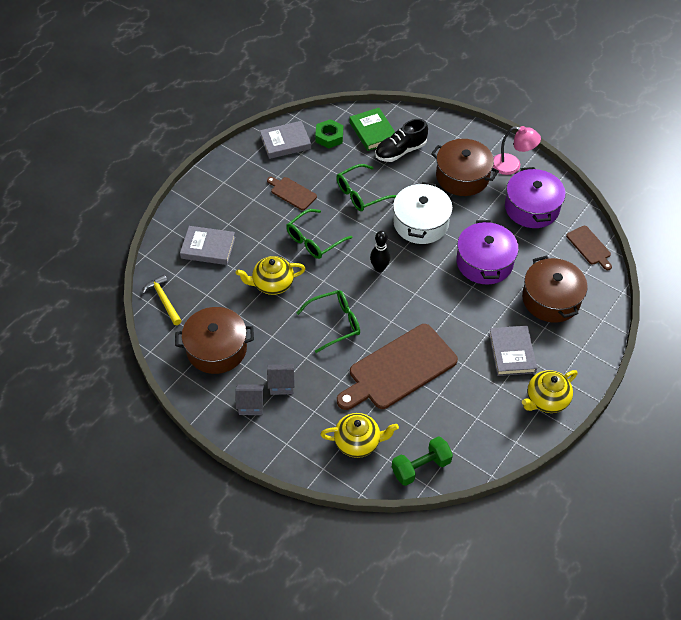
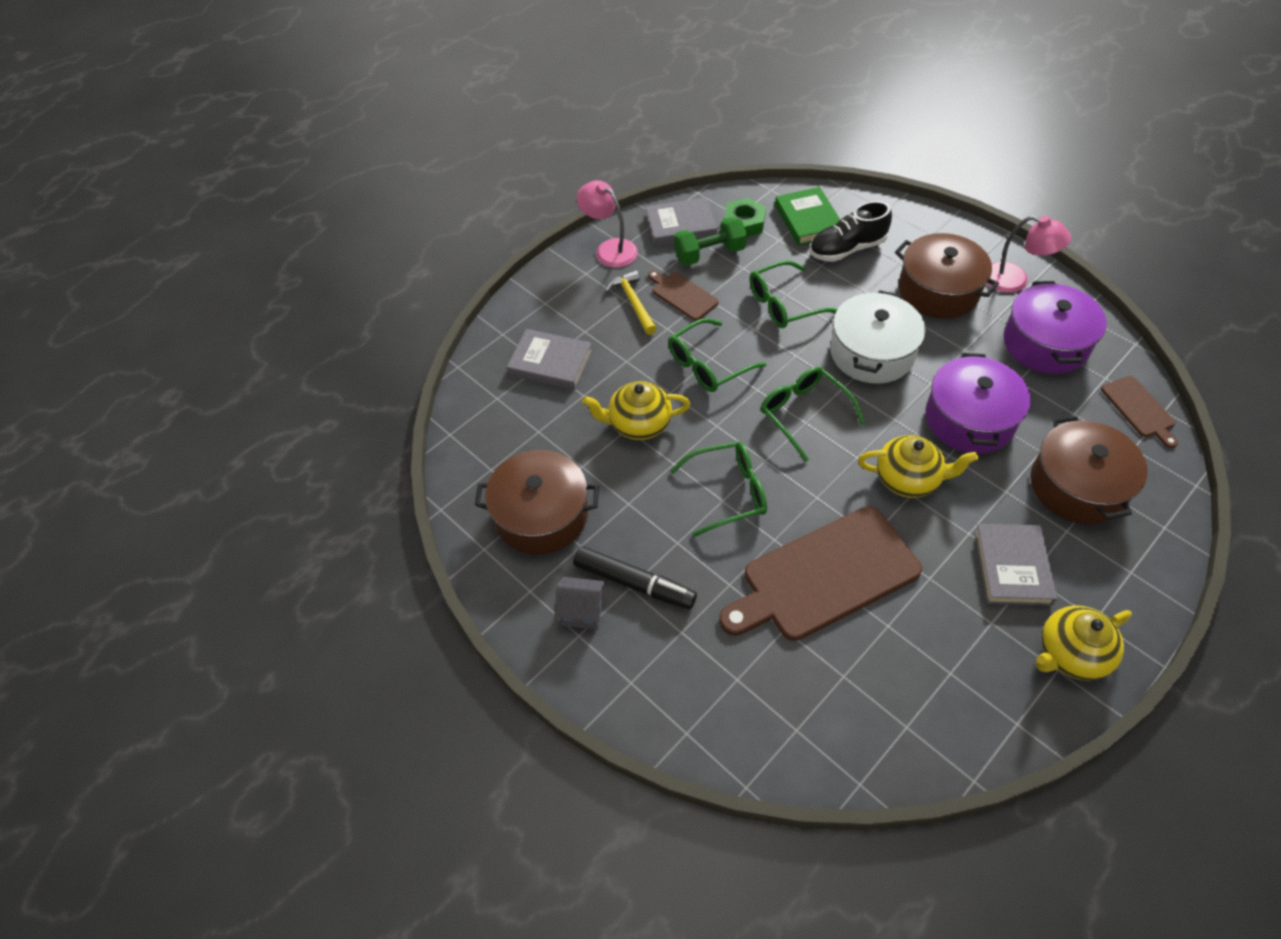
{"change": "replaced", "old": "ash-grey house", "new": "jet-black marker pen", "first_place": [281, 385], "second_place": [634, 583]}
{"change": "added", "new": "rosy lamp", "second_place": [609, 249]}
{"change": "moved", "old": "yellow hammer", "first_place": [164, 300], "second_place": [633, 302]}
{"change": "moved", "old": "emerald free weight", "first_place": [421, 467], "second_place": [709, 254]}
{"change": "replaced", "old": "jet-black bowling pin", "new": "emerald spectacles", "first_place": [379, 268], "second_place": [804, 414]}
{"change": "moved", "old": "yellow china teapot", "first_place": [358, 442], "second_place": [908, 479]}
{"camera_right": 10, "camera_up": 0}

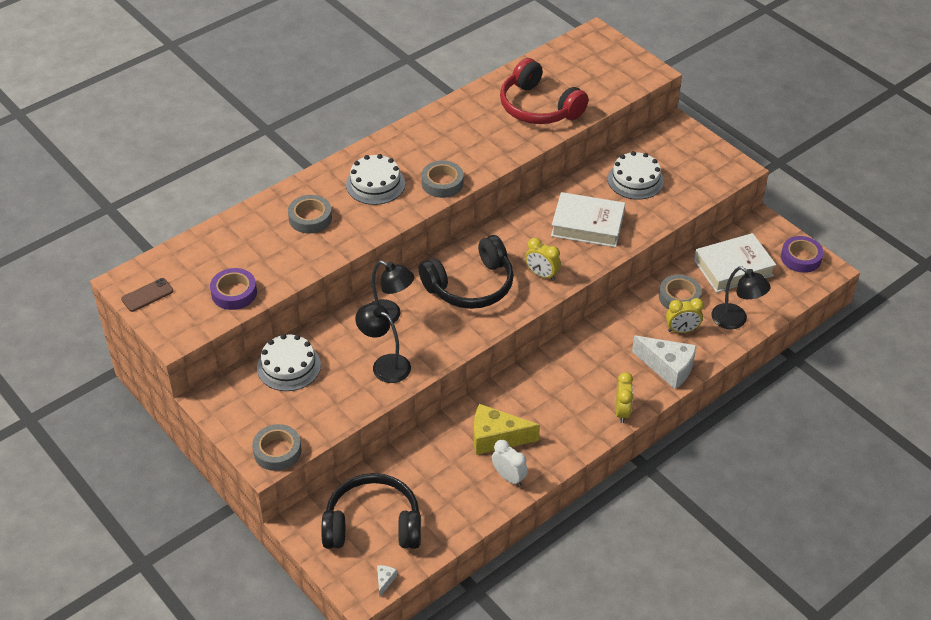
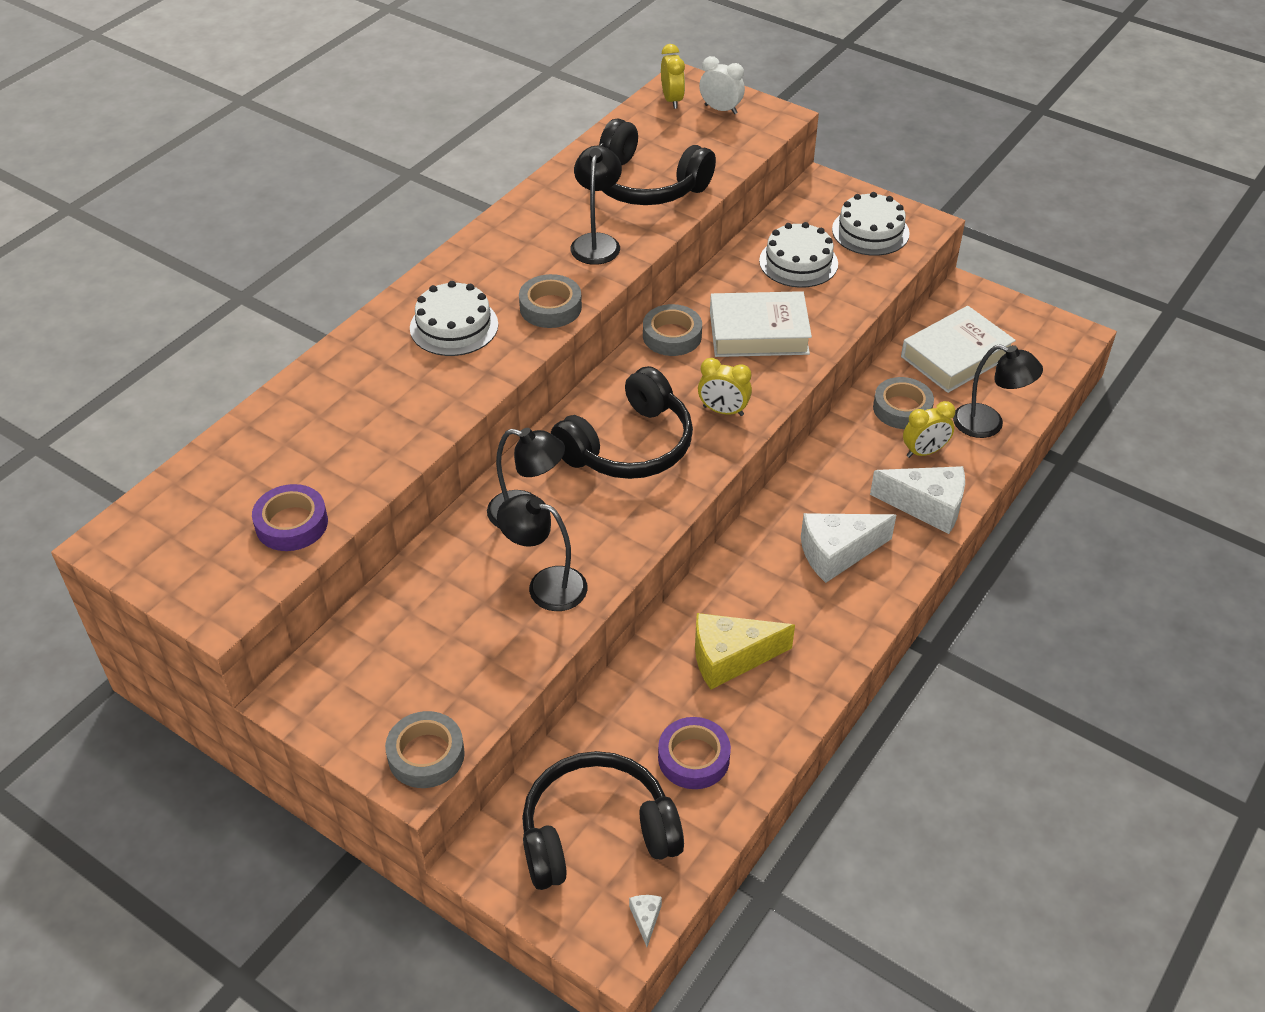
{"change": "added", "new": "jet-black lamp", "second_place": [597, 242]}
{"change": "recoloured", "old": "scarlet headphones", "new": "jet-black headphones", "first_place": [538, 107], "second_place": [646, 184]}
{"change": "moved", "old": "ash-grey sticky tape", "first_place": [310, 218], "second_place": [672, 336]}
{"change": "moved", "old": "royal purple sticky tape", "first_place": [801, 258], "second_place": [693, 758]}
{"change": "moved", "old": "yellow bedside clock", "first_place": [622, 412], "second_place": [672, 100]}
{"change": "moved", "old": "pure white bedside clock", "first_place": [509, 477], "second_place": [720, 109]}
{"change": "added", "new": "pure white cheese", "second_place": [837, 553]}
{"change": "moved", "old": "pure white gateau", "first_place": [289, 366], "second_place": [870, 231]}
{"change": "removed", "old": "brown mobile phone", "first_place": [147, 295]}
{"camera_right": -15, "camera_up": 0}

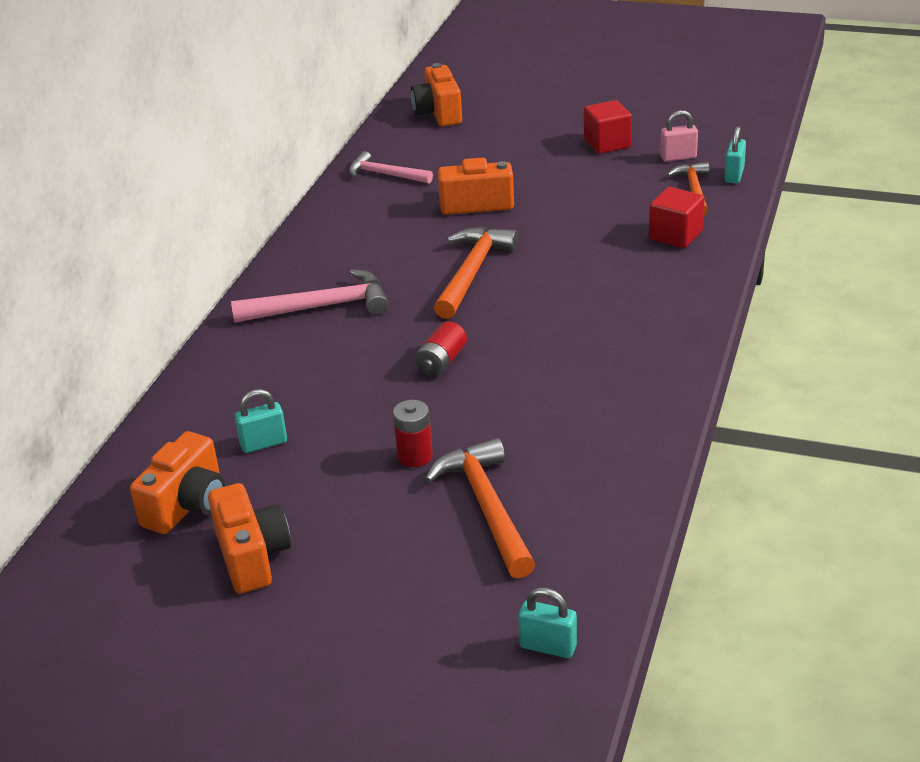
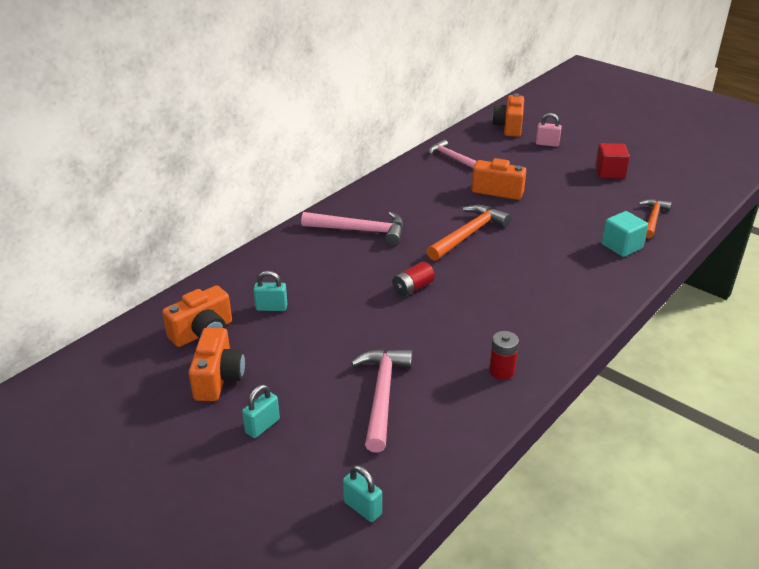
{"change": "moved", "old": "aqua small lock", "first_place": [734, 175], "second_place": [262, 426]}
{"change": "recoloured", "old": "orange-coloured hammer", "new": "rosy hammer", "first_place": [487, 507], "second_place": [382, 395]}
{"change": "moved", "old": "scarlet power cell", "first_place": [415, 456], "second_place": [501, 371]}
{"change": "moved", "old": "rosy small lock", "first_place": [678, 157], "second_place": [547, 144]}
{"change": "recoloured", "old": "scarlet solid cube", "new": "aqua solid cube", "first_place": [675, 235], "second_place": [621, 246]}
{"camera_right": 20, "camera_up": 0}

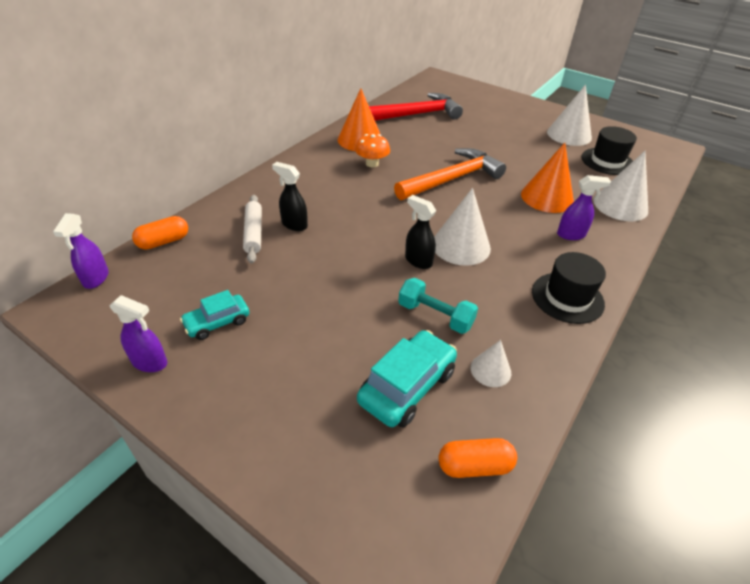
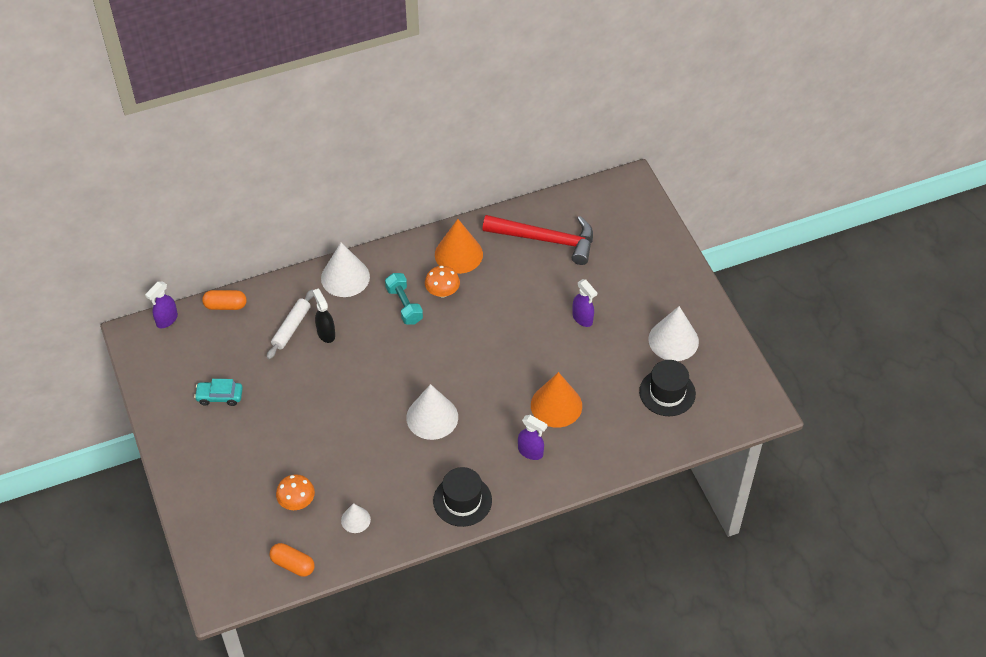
{"change": "replaced", "old": "aqua toy car", "new": "orange-coloured toadstool", "first_place": [407, 386], "second_place": [297, 501]}
{"change": "moved", "old": "pure white solid cone", "first_place": [620, 205], "second_place": [345, 277]}
{"change": "moved", "old": "aqua free weight", "first_place": [435, 315], "second_place": [404, 305]}
{"change": "moved", "old": "royal purple spray cleaner", "first_place": [150, 362], "second_place": [582, 318]}
{"change": "removed", "old": "orange-coloured hammer", "first_place": [451, 179]}
{"change": "removed", "old": "jet-black spray cleaner", "first_place": [418, 261]}
{"camera_right": 35, "camera_up": 10}

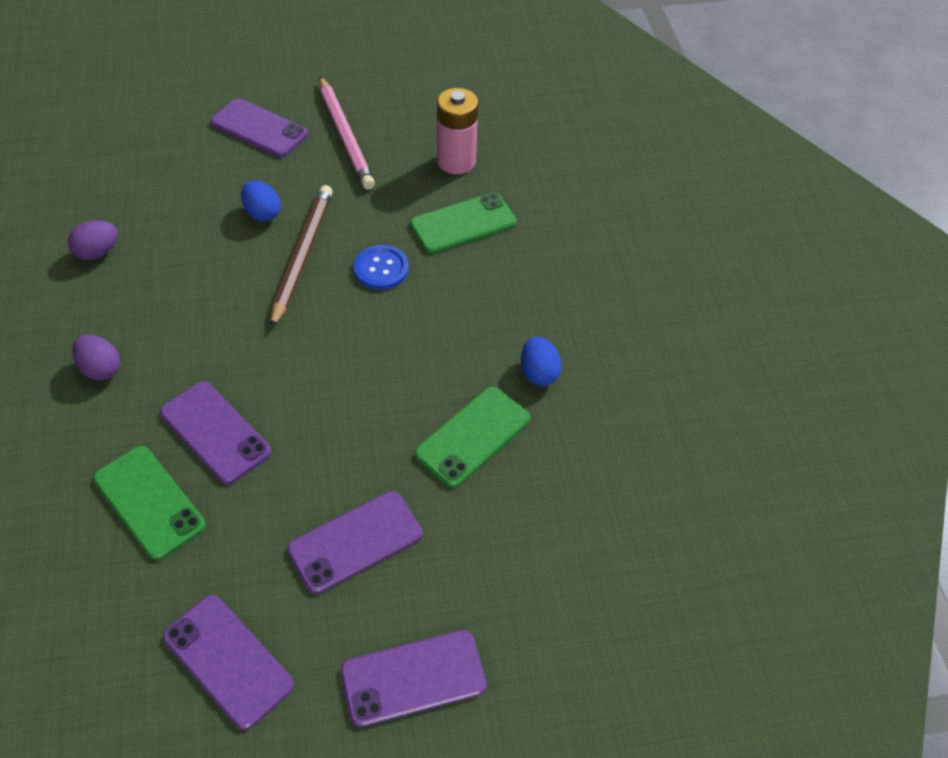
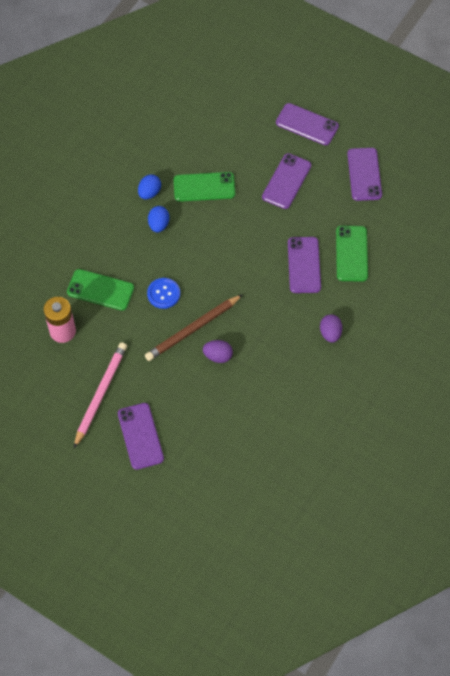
{"change": "moved", "old": "cobalt egg shape", "first_place": [262, 213], "second_place": [159, 224]}
{"change": "moved", "old": "royal purple egg shape", "first_place": [98, 252], "second_place": [218, 356]}
{"change": "turned", "old": "royal purple mobile phone", "first_place": [355, 542], "second_place": [286, 181], "degrees": -75}
{"camera_right": -135, "camera_up": 10}

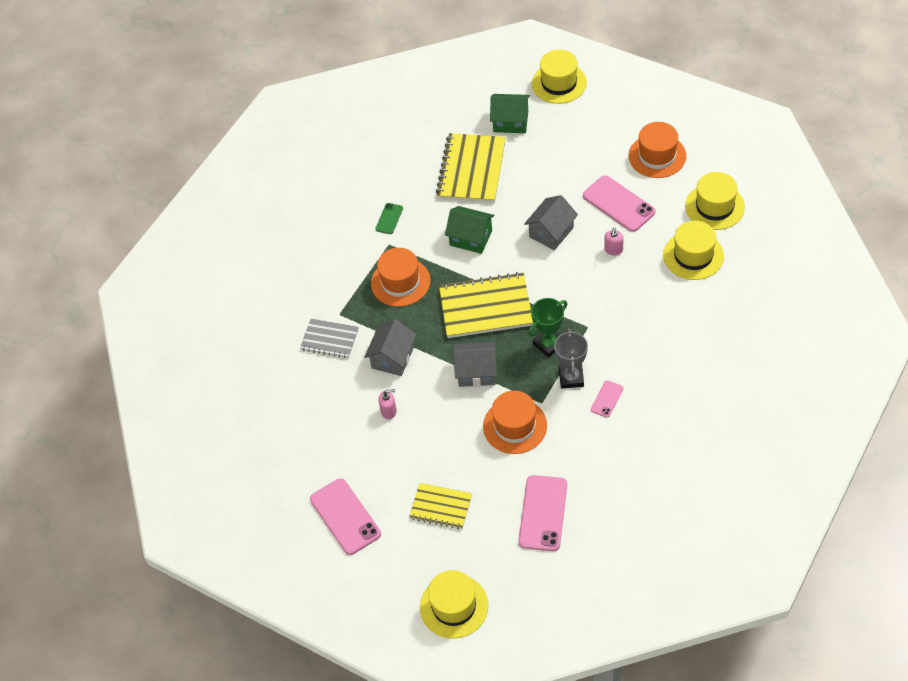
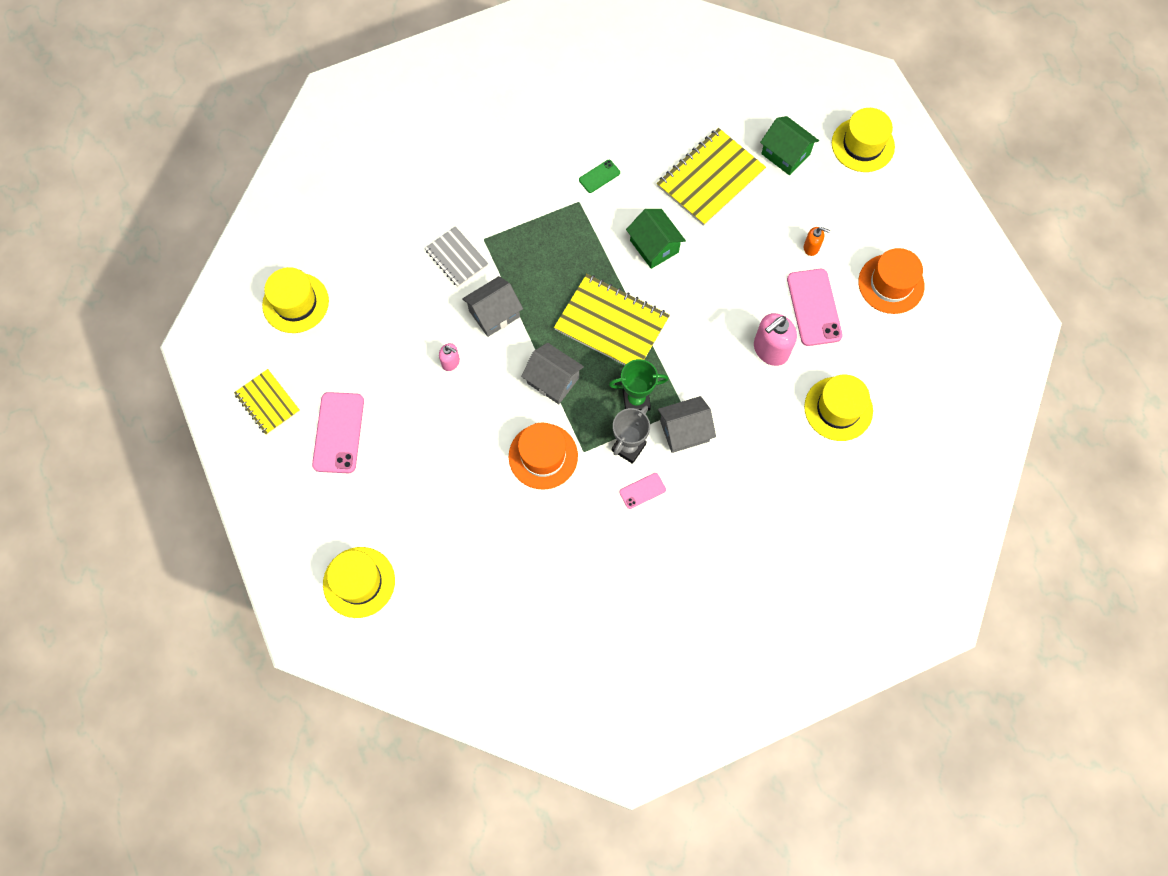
{"change": "moved", "old": "yellow exercise book", "first_place": [441, 507], "second_place": [267, 402]}
{"change": "moved", "old": "yellow hat", "first_place": [714, 206], "second_place": [295, 303]}
{"change": "moved", "old": "ash-grey house", "first_place": [551, 232], "second_place": [684, 431]}
{"change": "resized", "old": "rosy pump bottle", "first_place": [613, 250], "second_place": [770, 350], "factor": 1.9}
{"change": "added", "new": "orange-coloured pump bottle", "second_place": [811, 247]}
{"change": "removed", "old": "orange-coloured hat", "first_place": [400, 282]}
{"change": "removed", "old": "rosy mobile phone", "first_place": [543, 513]}
{"camera_right": 30, "camera_up": 15}

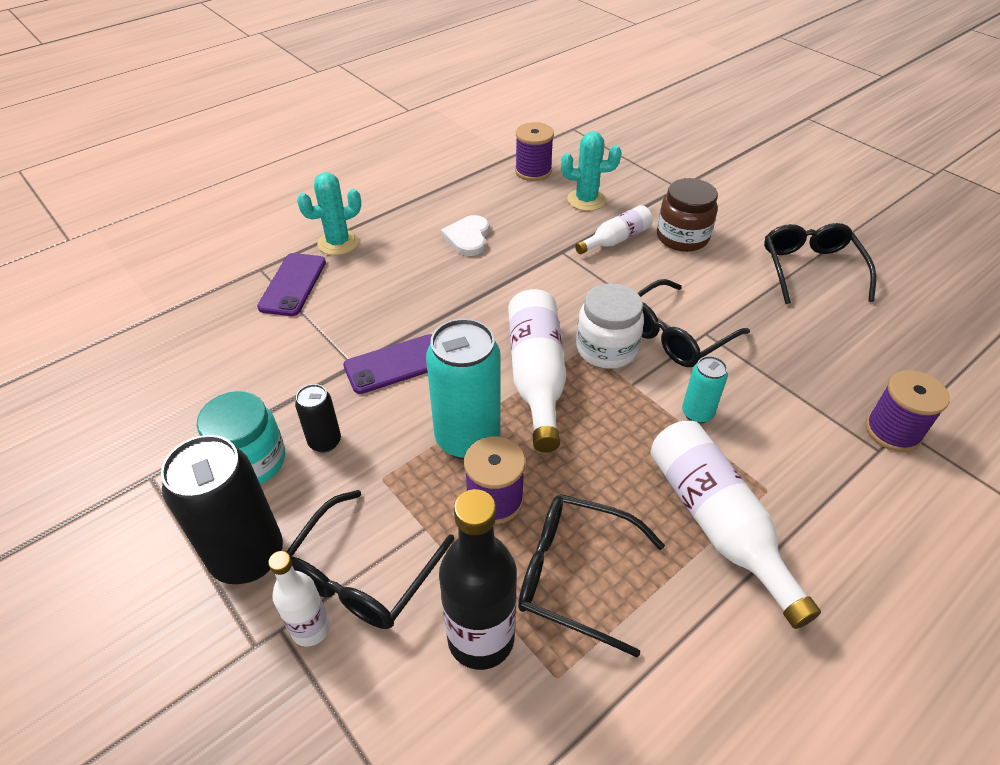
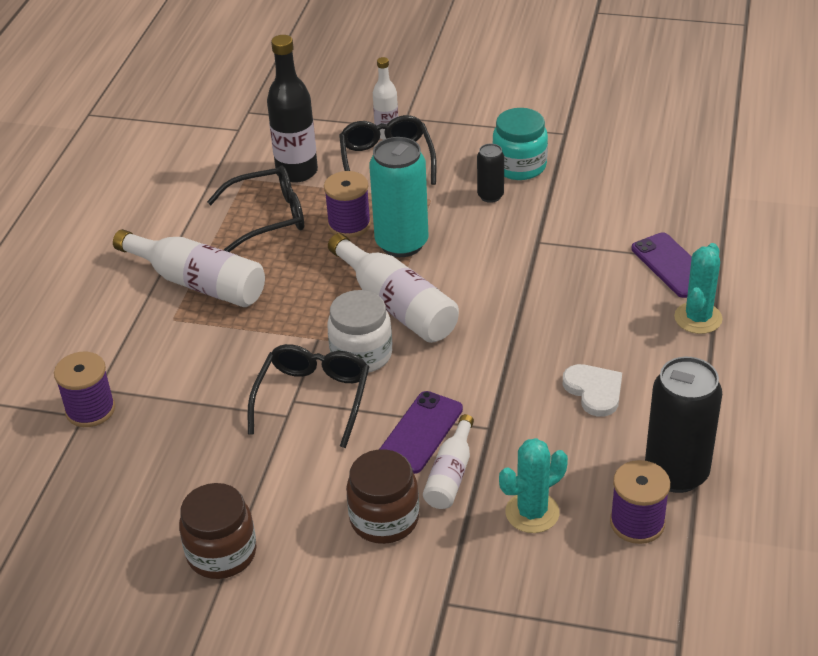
{"change": "replaced", "old": "jet-black spectacles", "new": "brown preserve jar", "first_place": [810, 269], "second_place": [221, 553]}
{"change": "moved", "old": "royal purple mobile phone", "first_place": [396, 364], "second_place": [420, 432]}
{"change": "moved", "old": "jet-black soda can", "first_place": [248, 556], "second_place": [676, 473]}
{"change": "removed", "old": "aqua soda can", "first_place": [697, 413]}
{"camera_right": 145, "camera_up": -5}

